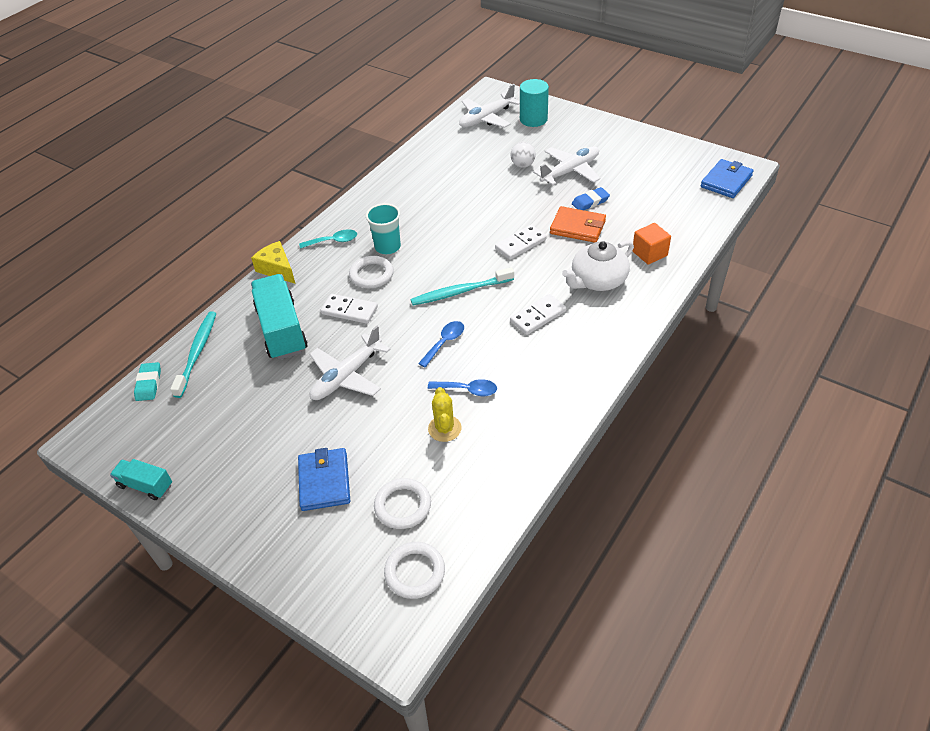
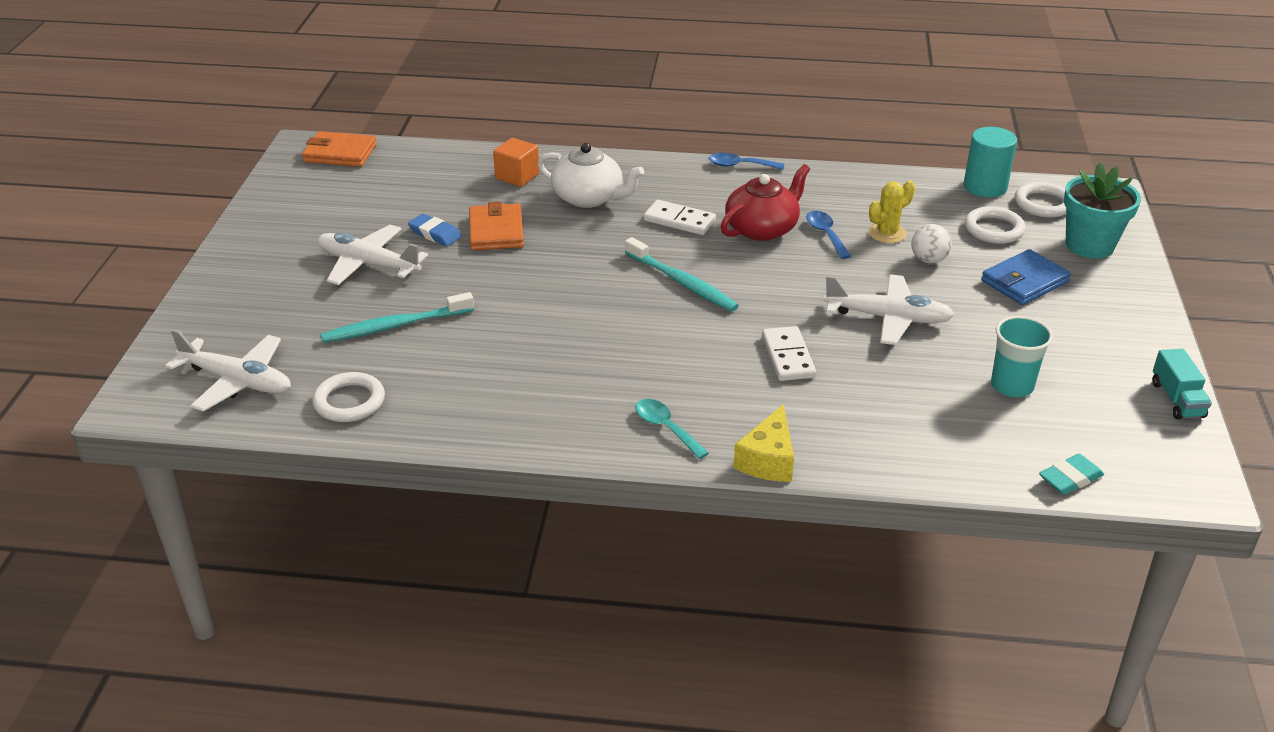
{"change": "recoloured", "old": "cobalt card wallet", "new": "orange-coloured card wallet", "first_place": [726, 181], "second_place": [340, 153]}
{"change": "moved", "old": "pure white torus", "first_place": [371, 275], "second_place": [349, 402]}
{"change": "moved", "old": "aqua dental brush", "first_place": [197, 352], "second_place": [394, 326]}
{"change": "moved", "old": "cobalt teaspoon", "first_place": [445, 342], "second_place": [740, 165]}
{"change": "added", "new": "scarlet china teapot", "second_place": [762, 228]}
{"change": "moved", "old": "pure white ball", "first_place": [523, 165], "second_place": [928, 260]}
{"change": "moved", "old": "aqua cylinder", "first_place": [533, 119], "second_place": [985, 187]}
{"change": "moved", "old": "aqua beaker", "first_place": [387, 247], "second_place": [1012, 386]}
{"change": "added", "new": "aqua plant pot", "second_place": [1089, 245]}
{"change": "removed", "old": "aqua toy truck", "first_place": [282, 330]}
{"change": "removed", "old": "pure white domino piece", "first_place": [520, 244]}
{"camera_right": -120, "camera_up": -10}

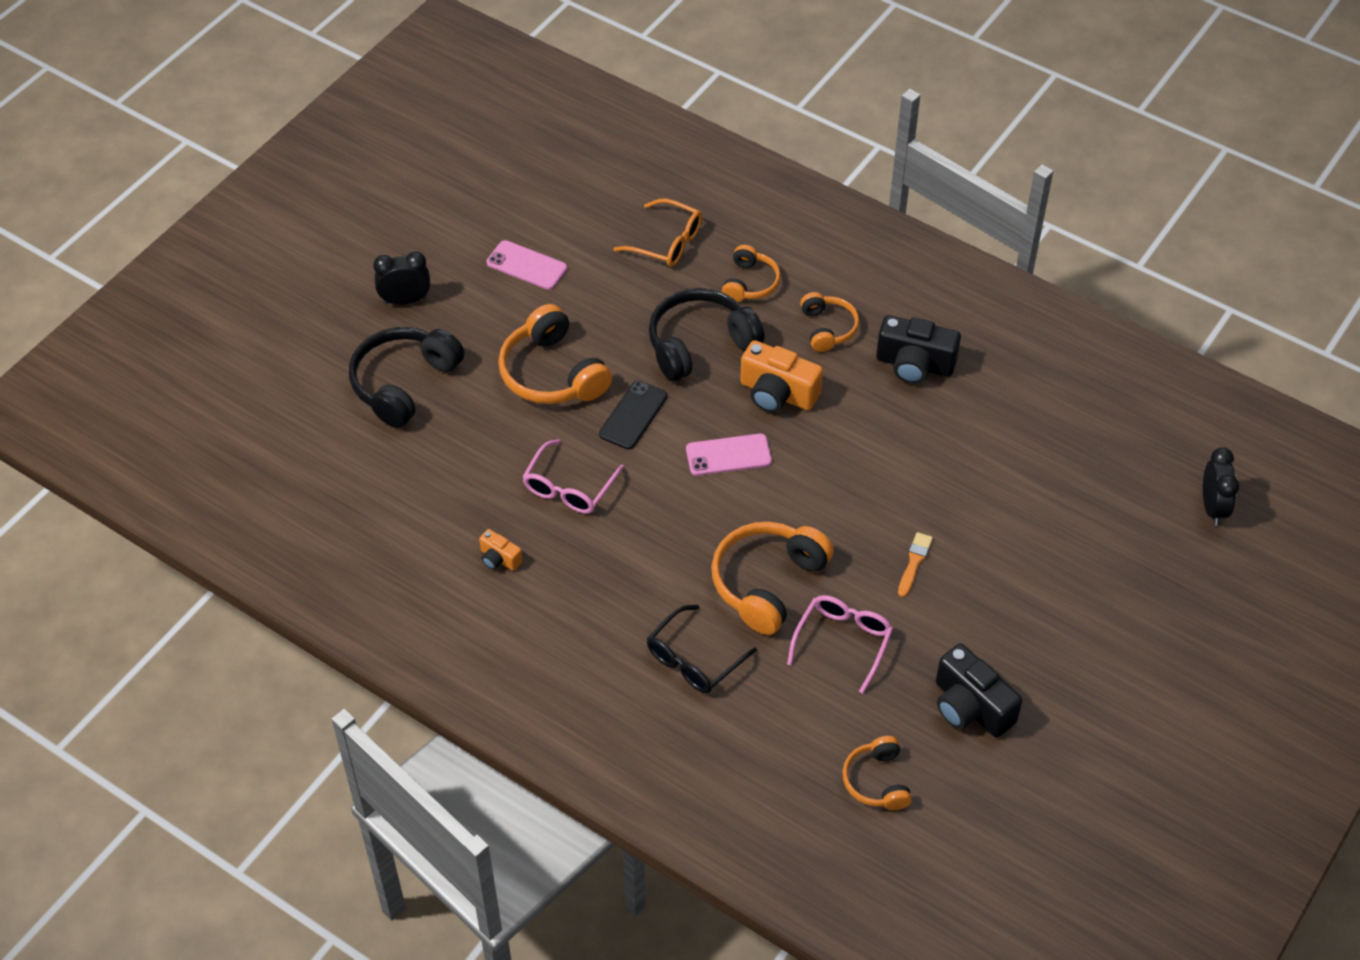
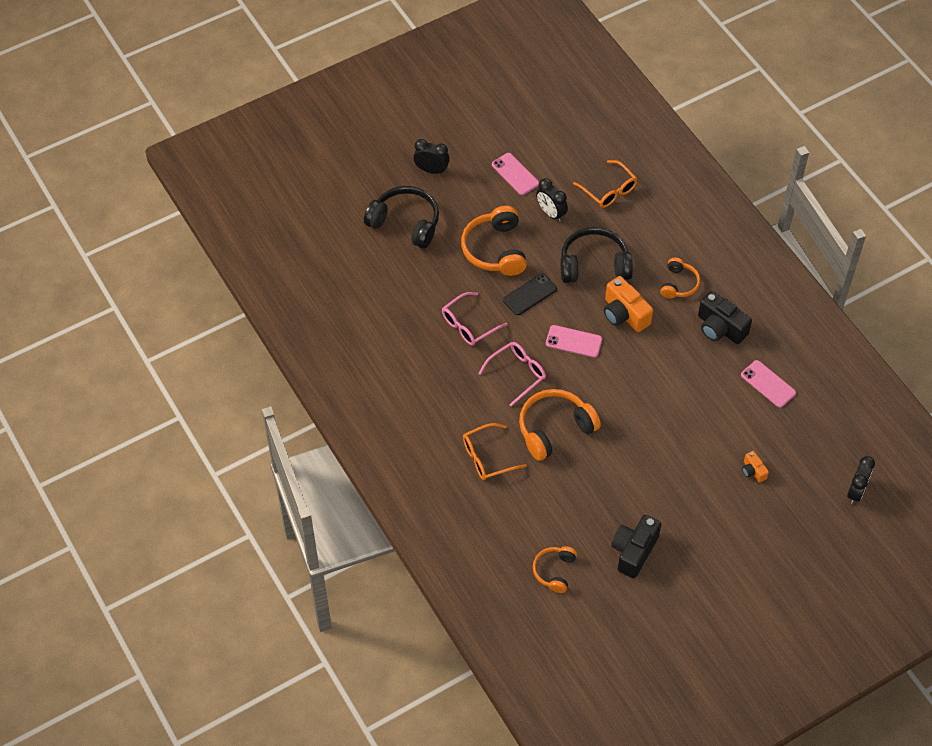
{"change": "turned", "old": "jet-black headphones", "first_place": [404, 383], "second_place": [405, 223], "degrees": 60}
{"change": "recoloured", "old": "jet-black spectacles", "new": "orange-coloured spectacles", "first_place": [694, 659], "second_place": [487, 457]}
{"change": "moved", "old": "rosy spectacles", "first_place": [843, 642], "second_place": [517, 374]}
{"change": "added", "new": "jet-black bedside clock", "second_place": [551, 213]}
{"change": "turned", "old": "jet-black photo camera", "first_place": [970, 707], "second_place": [634, 551], "degrees": 45}
{"change": "added", "new": "rosy mobile phone", "second_place": [768, 384]}
{"change": "moved", "old": "orange-coloured photo camera", "first_place": [499, 559], "second_place": [753, 471]}
{"change": "removed", "old": "orange-coloured headphones", "first_place": [750, 283]}
{"change": "removed", "old": "orange-coloured paintbrush", "first_place": [914, 562]}
{"camera_right": 25, "camera_up": 5}

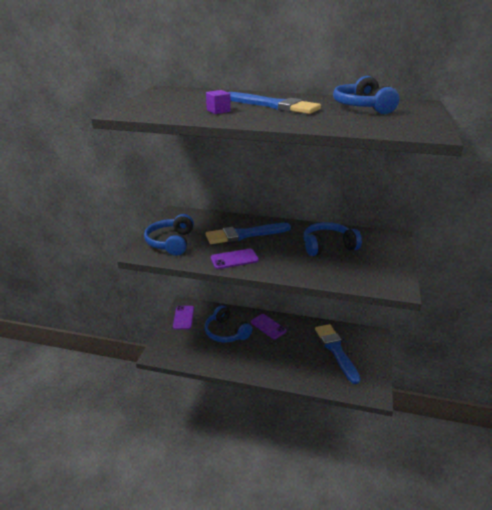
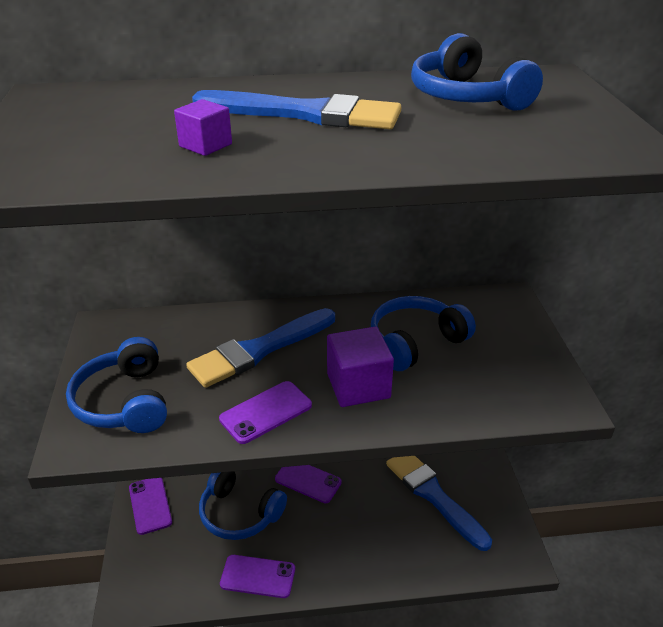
{"change": "added", "new": "royal purple mobile phone", "second_place": [258, 576]}
{"change": "added", "new": "royal purple solid cube", "second_place": [358, 386]}
{"camera_right": -20, "camera_up": 5}

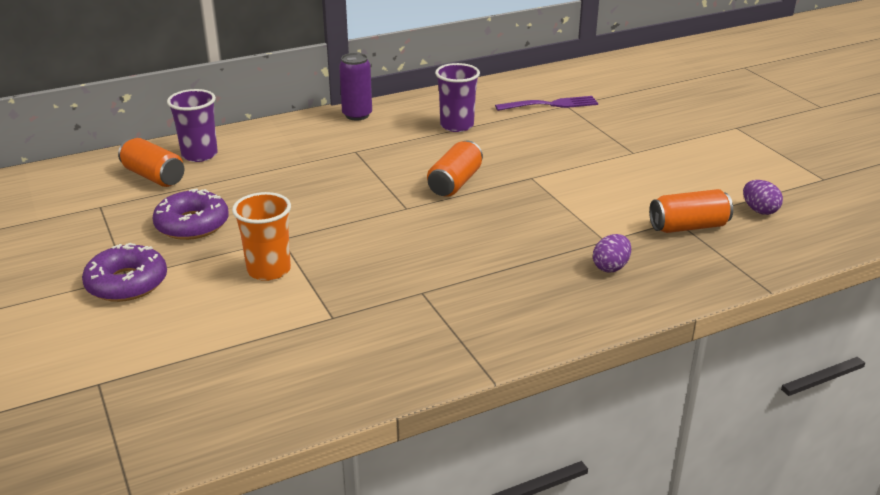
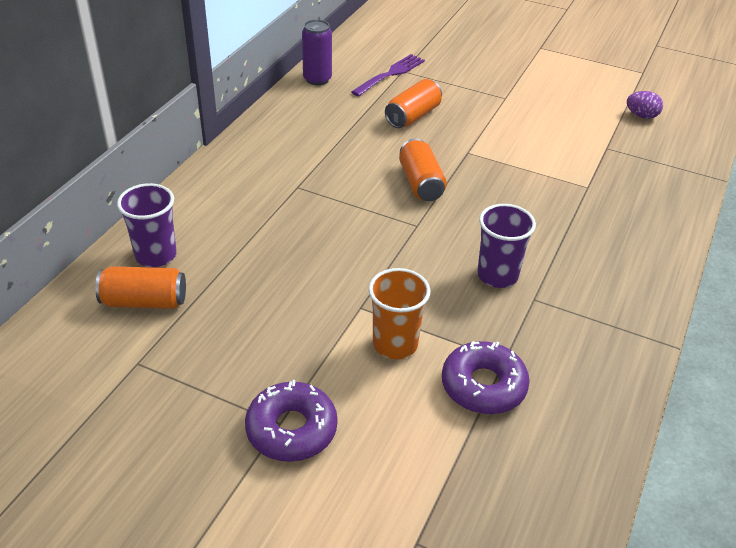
{"change": "moved", "old": "royal purple soda can", "first_place": [357, 115], "second_place": [317, 79]}
{"change": "moved", "old": "orange-coloured soda can", "first_place": [688, 227], "second_place": [413, 116]}
{"change": "moved", "old": "royal purple glazed donut", "first_place": [192, 224], "second_place": [483, 386]}
{"change": "moved", "old": "royal purple beaker", "first_place": [457, 125], "second_place": [497, 275]}
{"change": "removed", "old": "royal purple egg shape", "first_place": [610, 267]}
{"camera_right": -40, "camera_up": 10}

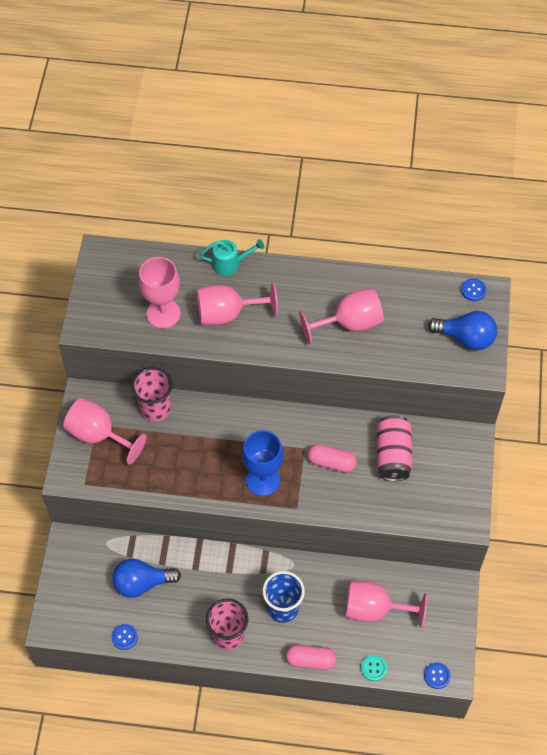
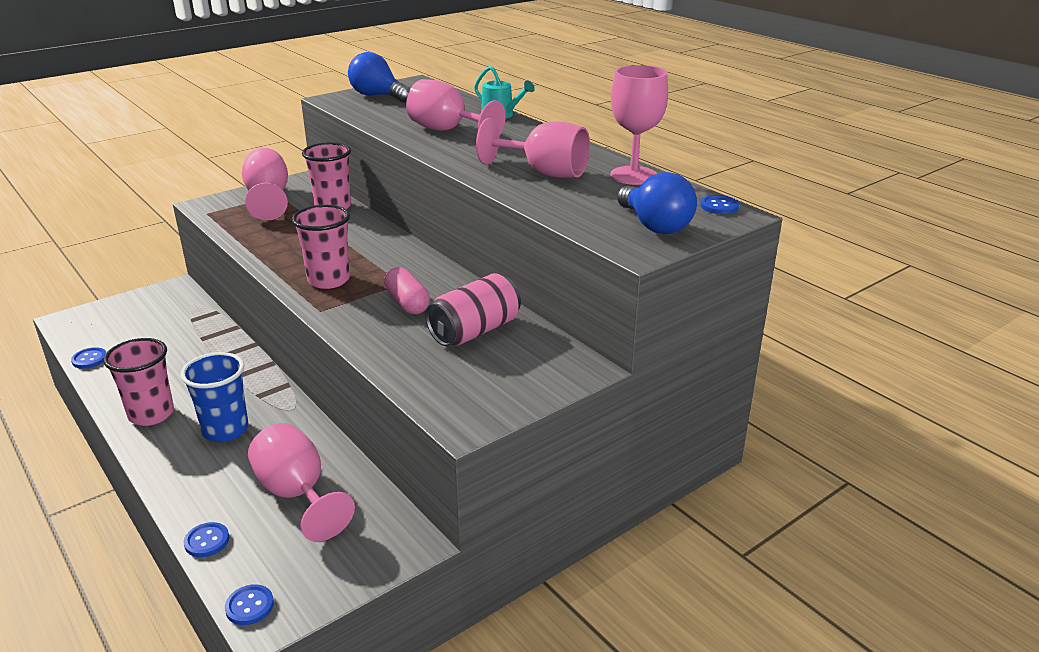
{"change": "recoloured", "old": "aqua button", "new": "cobalt button", "first_place": [373, 668], "second_place": [207, 541]}
{"change": "replaced", "old": "cobalt wine glass", "new": "rosy beaker", "first_place": [263, 480], "second_place": [329, 280]}
{"change": "moved", "old": "cobalt bulb", "first_place": [142, 583], "second_place": [378, 96]}
{"change": "moved", "old": "rosy wine glass", "first_place": [163, 314], "second_place": [633, 175]}
{"change": "removed", "old": "rosy capsule", "first_place": [310, 660]}
{"camera_right": 45, "camera_up": -30}

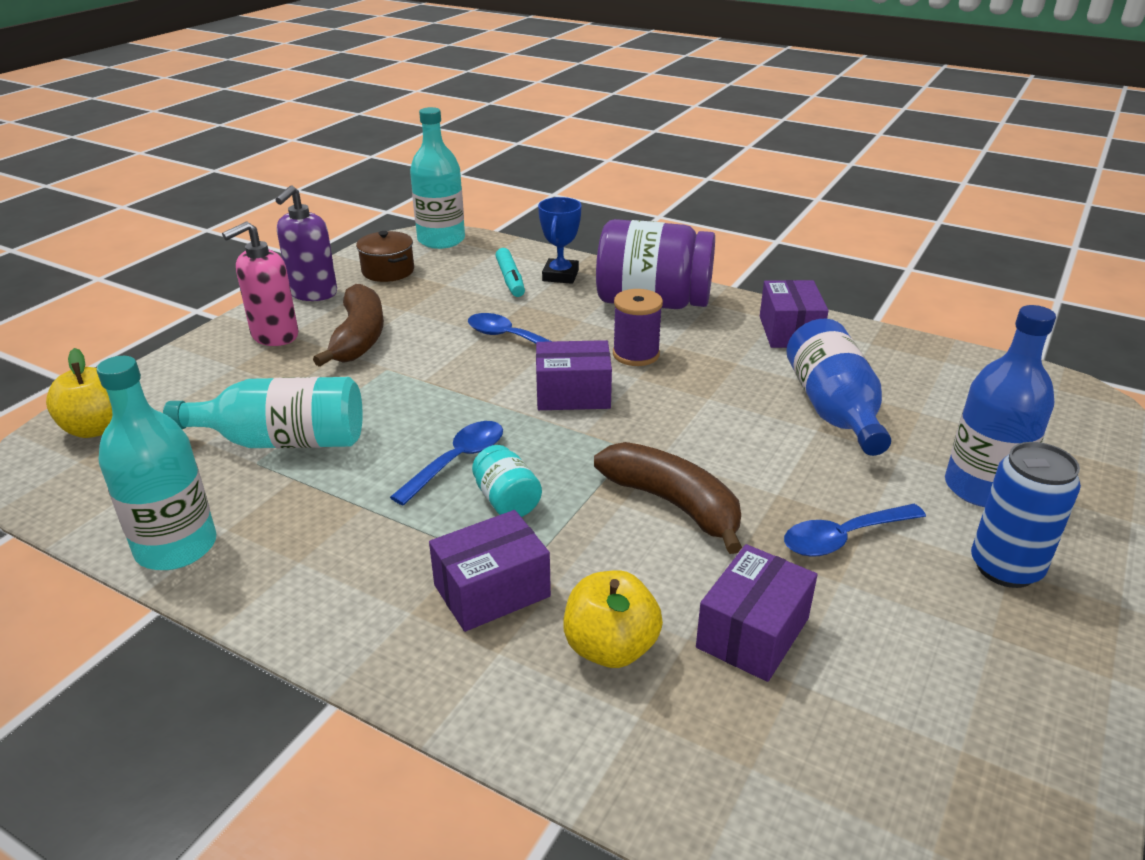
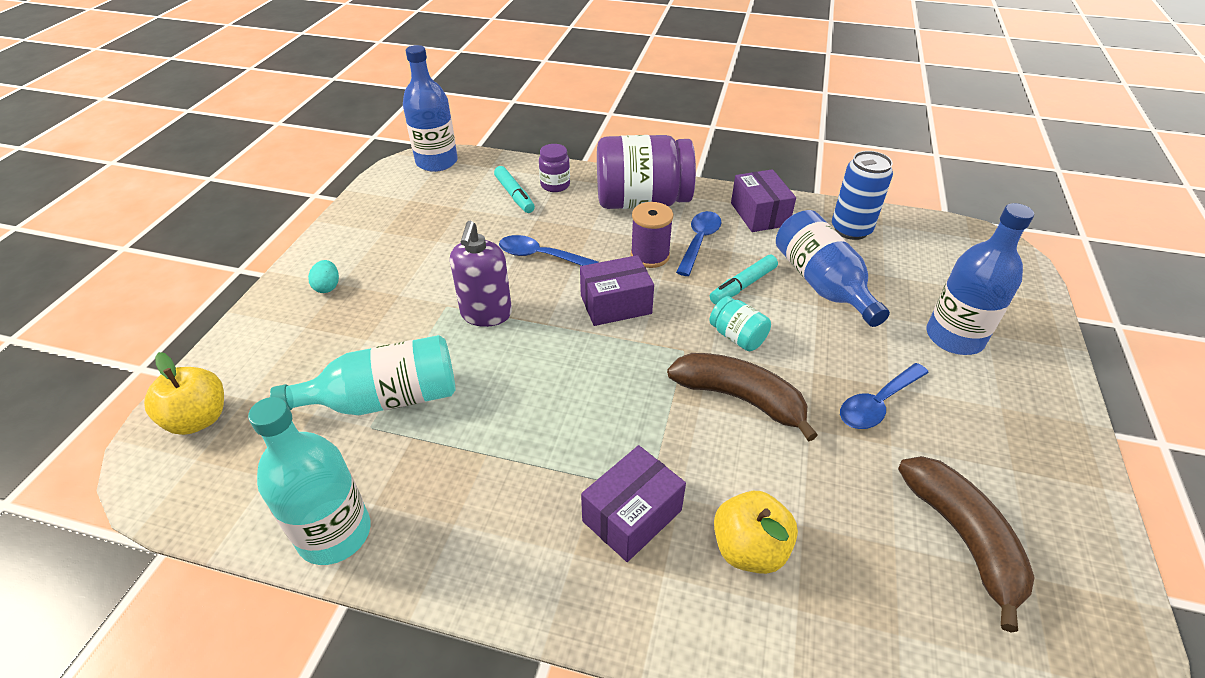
{"change": "replaced", "old": "rosy pump bottle", "new": "aqua egg shape", "first_place": [274, 336], "second_place": [328, 287]}
{"change": "recoloured", "old": "aqua drink bottle", "new": "cobalt drink bottle", "first_place": [441, 240], "second_place": [437, 162]}
{"change": "moved", "old": "royal purple pump bottle", "first_place": [313, 293], "second_place": [486, 314]}
{"change": "replaced", "old": "cobalt trophy", "new": "royal purple preserve jar", "first_place": [560, 275], "second_place": [555, 185]}
{"change": "moved", "old": "cobalt teaspoon", "first_place": [457, 461], "second_place": [699, 242]}
{"change": "moved", "old": "aqua preserve jar", "first_place": [507, 501], "second_place": [737, 337]}
{"change": "added", "new": "aqua marker pen", "second_place": [743, 286]}
{"change": "moved", "old": "cobalt soda can", "first_place": [1005, 568], "second_place": [851, 230]}
{"change": "moved", "old": "brown banana", "first_place": [359, 338], "second_place": [963, 538]}
{"change": "removed", "old": "brown cooking pot", "first_place": [388, 271]}
{"change": "removed", "old": "royal purple box", "first_place": [752, 632]}
{"camera_right": -15, "camera_up": 10}

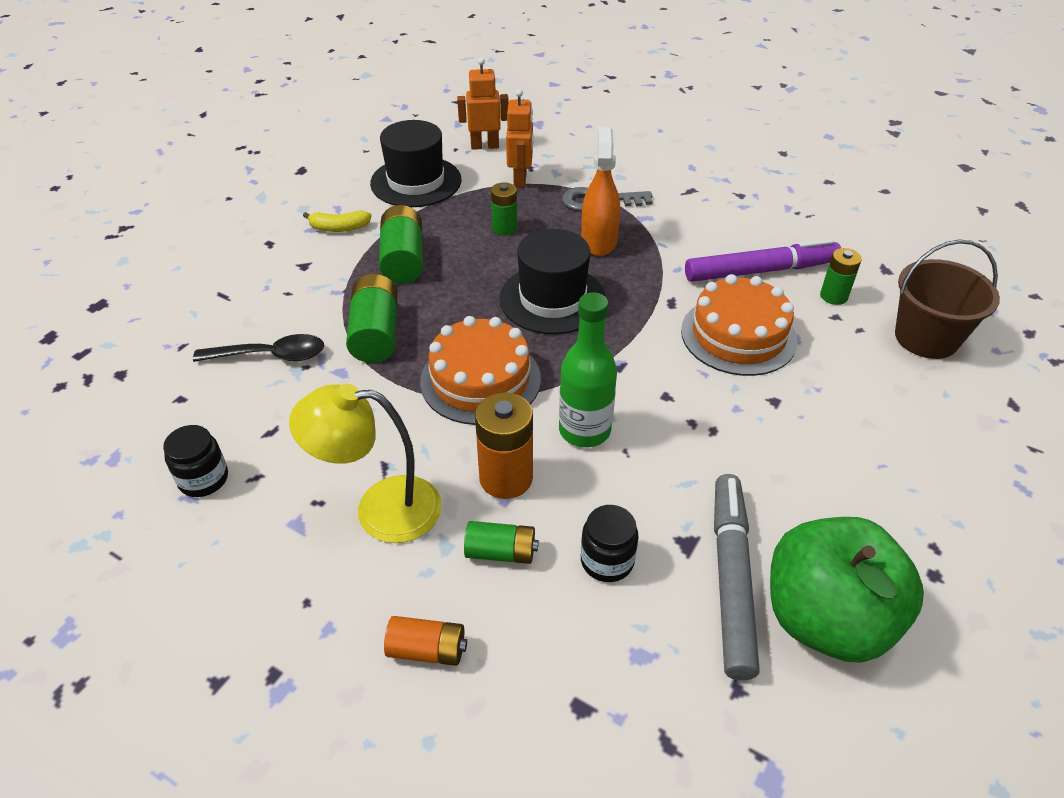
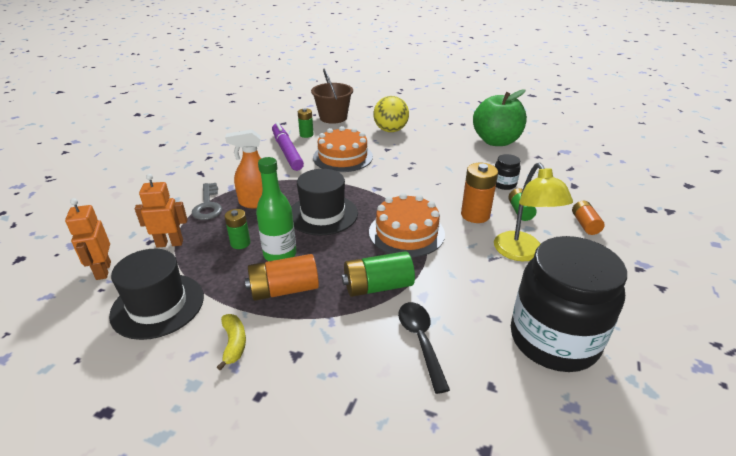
{"change": "recoloured", "old": "emerald power cell", "new": "orange-coloured power cell", "first_place": [403, 260], "second_place": [284, 290]}
{"change": "moved", "old": "emerald drink bottle", "first_place": [584, 430], "second_place": [280, 254]}
{"change": "added", "new": "yellow ball", "second_place": [390, 130]}
{"change": "resized", "old": "jet-black preserve jar", "first_place": [203, 479], "second_place": [553, 339], "factor": 2.4}
{"change": "removed", "old": "ash-grey marker pen", "first_place": [731, 578]}
{"camera_right": -100, "camera_up": -10}

